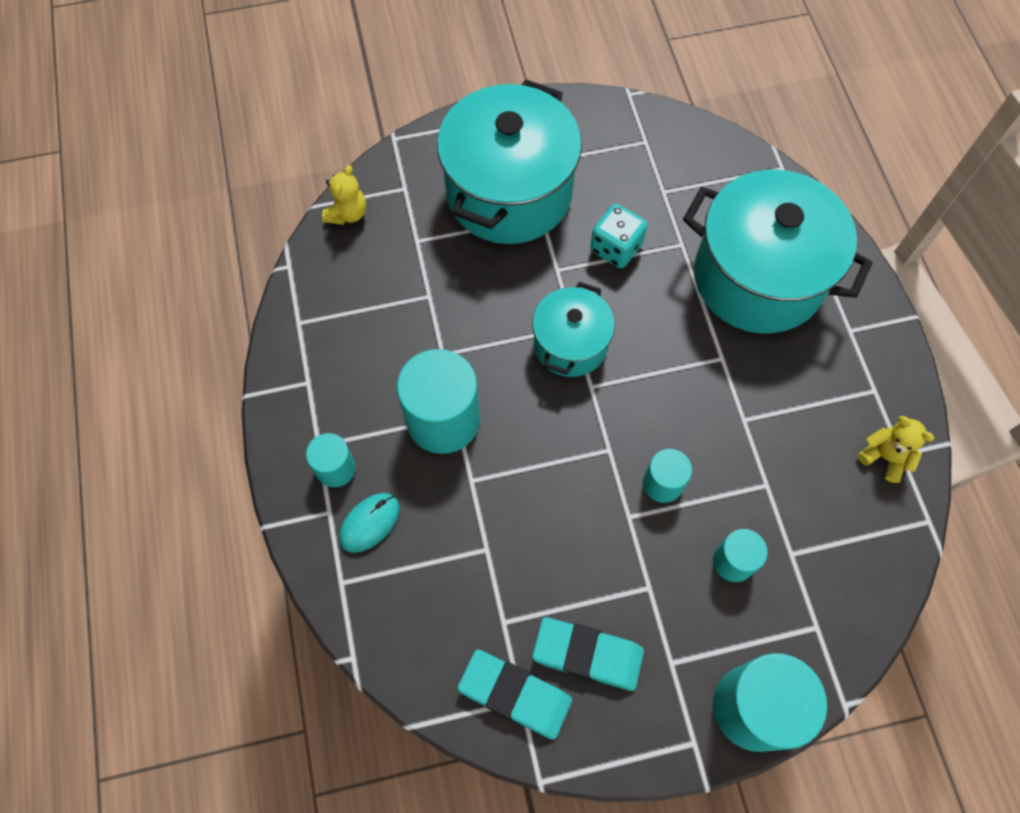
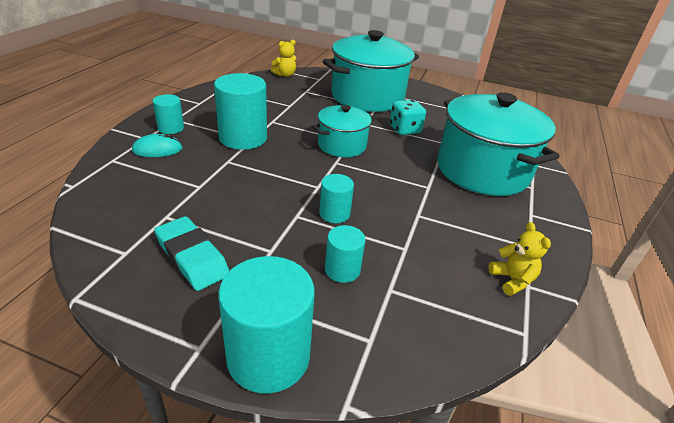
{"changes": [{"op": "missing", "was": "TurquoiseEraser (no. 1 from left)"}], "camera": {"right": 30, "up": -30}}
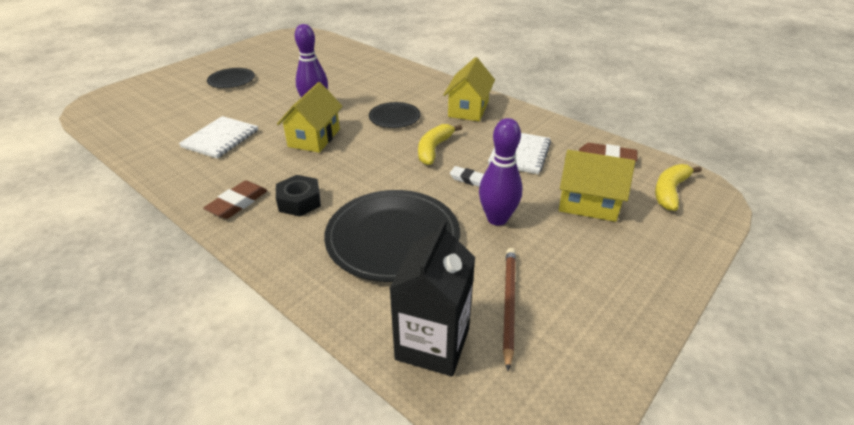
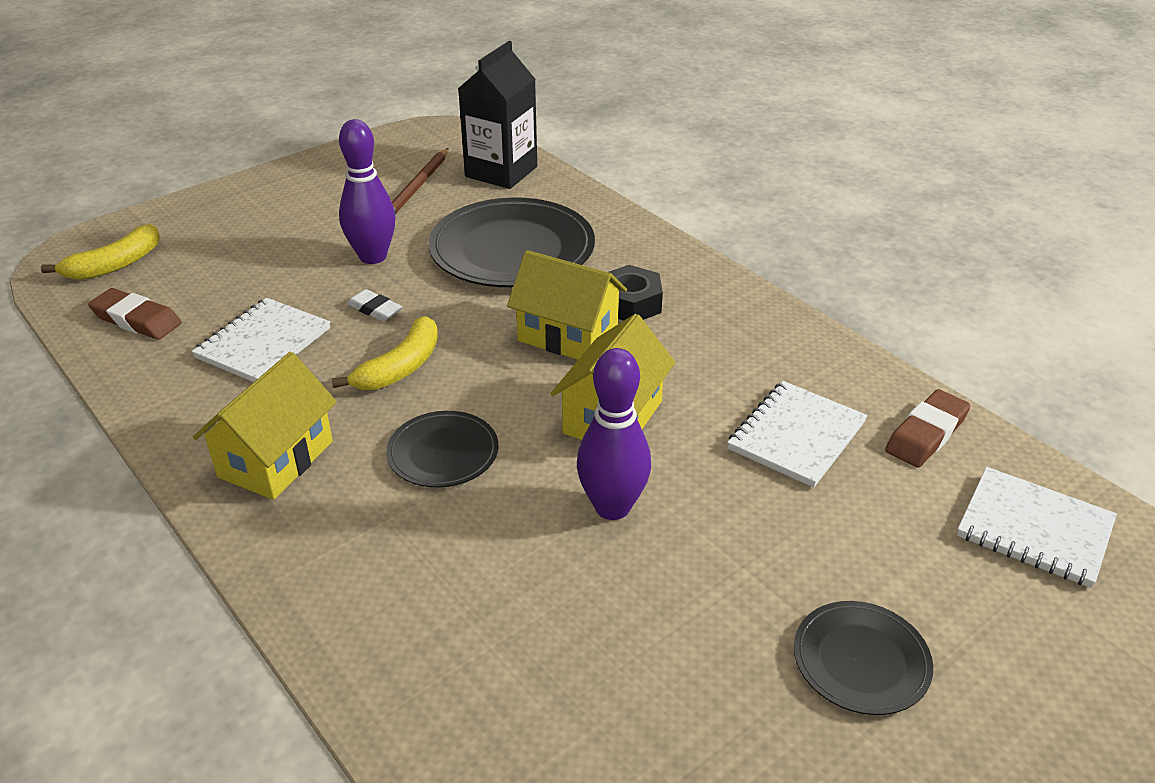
{"changes": [{"op": "relocated", "was": "BrownEraser (no. 1 from left in the first image)", "now": "BrownEraser (no. 2 from left)"}, {"op": "relocated", "was": "YellowHouse (no. 3 from left in the first image)", "now": "YellowHouse (no. 2 from left)"}, {"op": "appeared", "now": "WhiteNotebook (no. 3 from left)"}], "camera": {"right": -170, "up": 0}}
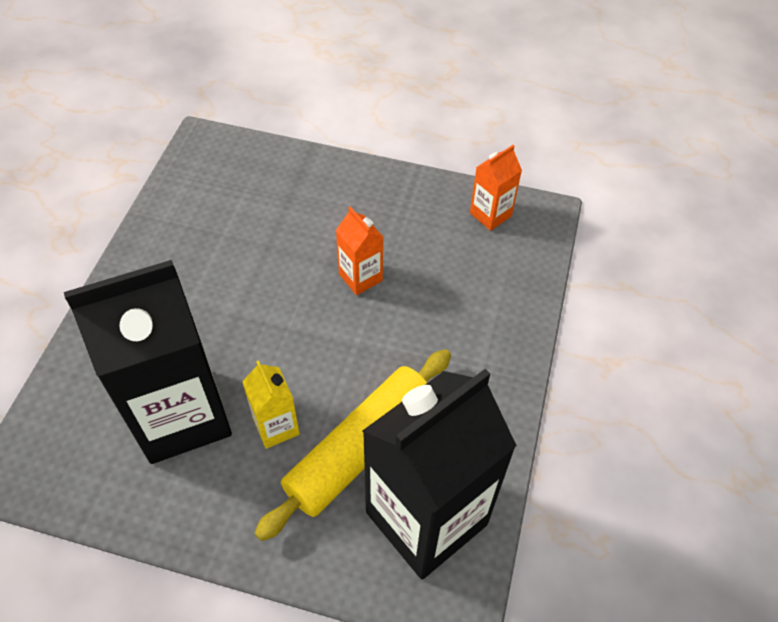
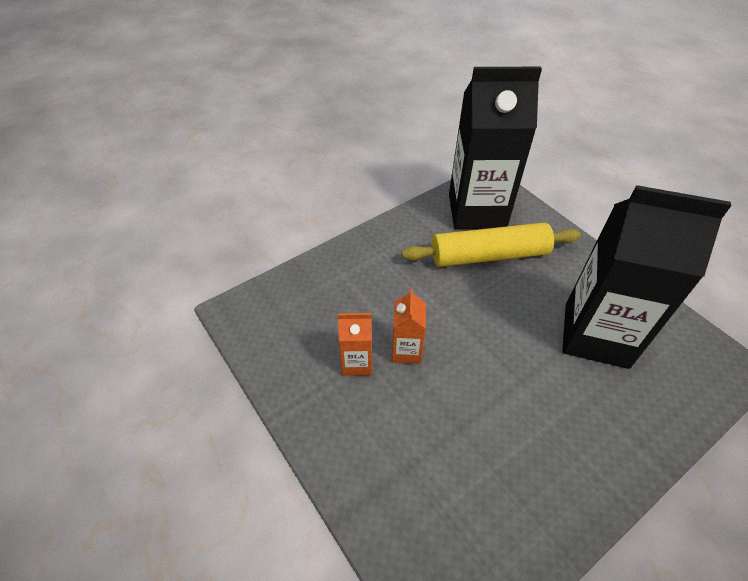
{"changes": [{"op": "missing", "was": "YellowCarton"}, {"op": "relocated", "was": "OrangeCarton (no. 2 from left in the first image)", "now": "OrangeCarton (no. 1 from left)"}], "camera": {"right": -140, "up": -5}}
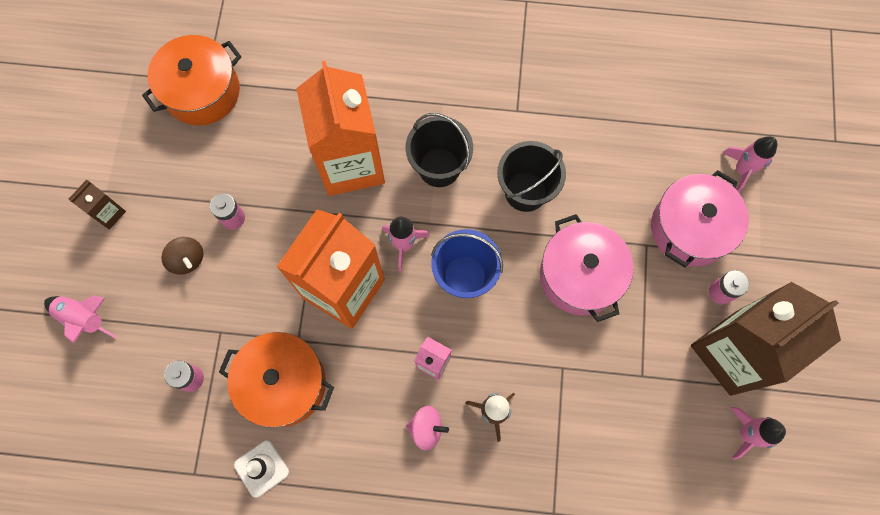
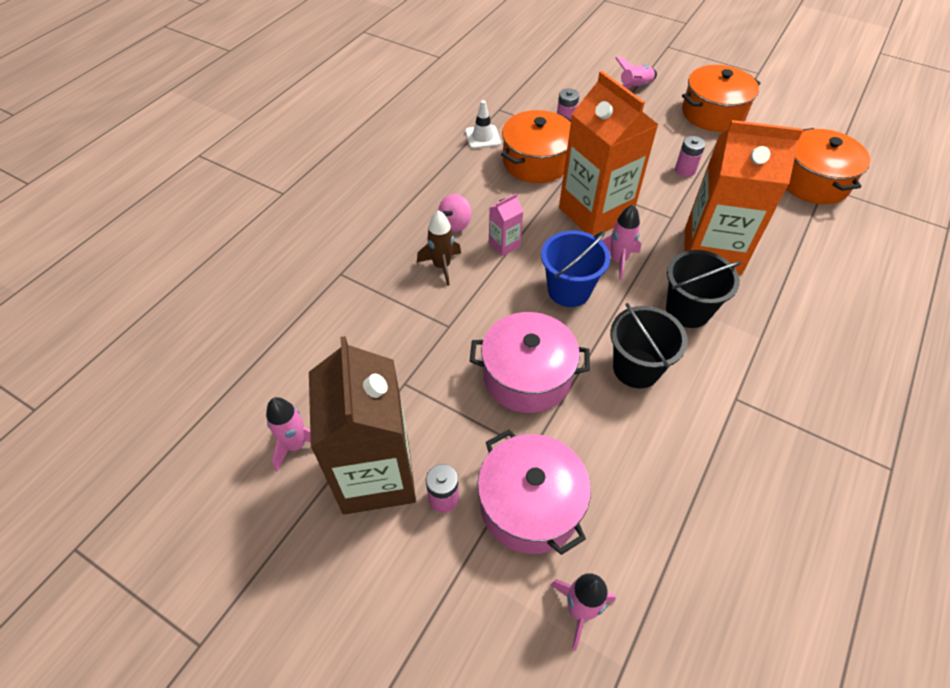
{"changes": [{"op": "exchanged", "was": "BrownCarton (no. 1 from left)", "now": "OrangePot (no. 2 from left)"}, {"op": "missing", "was": "BrownSpinningTop"}], "camera": {"right": 115, "up": -20}}
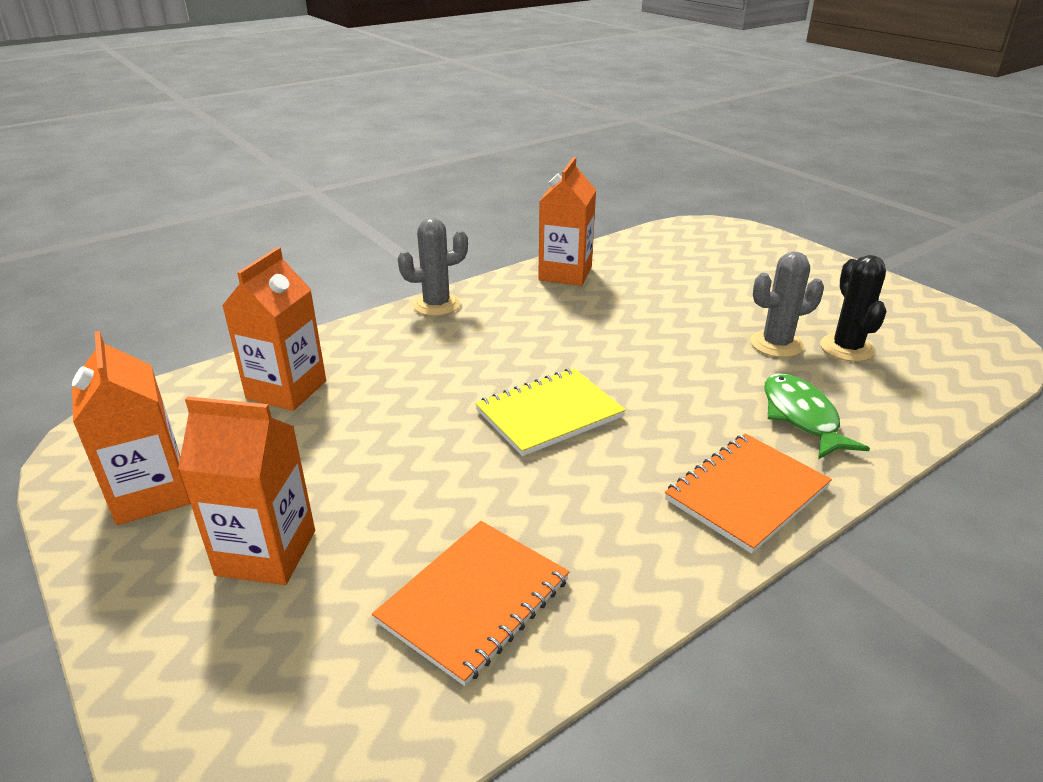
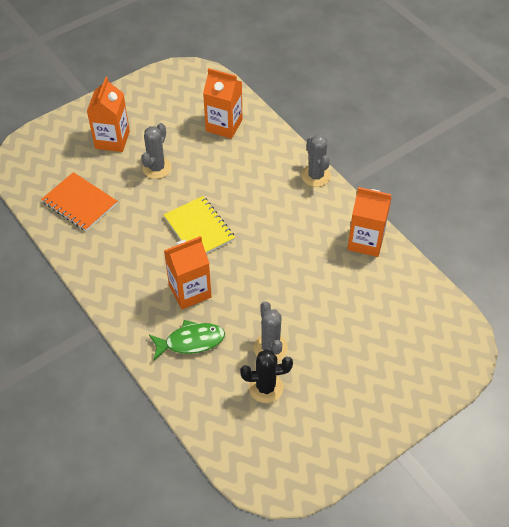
{"changes": [{"op": "relocated", "was": "OrangeCarton (no. 1 from left in the first image)", "now": "OrangeCarton (no. 2 from left)"}, {"op": "missing", "was": "OrangeNotebook (no. 2 from left)"}, {"op": "appeared", "now": "GreyCactus (no. 1 from left)"}], "camera": {"right": 90, "up": 20}}
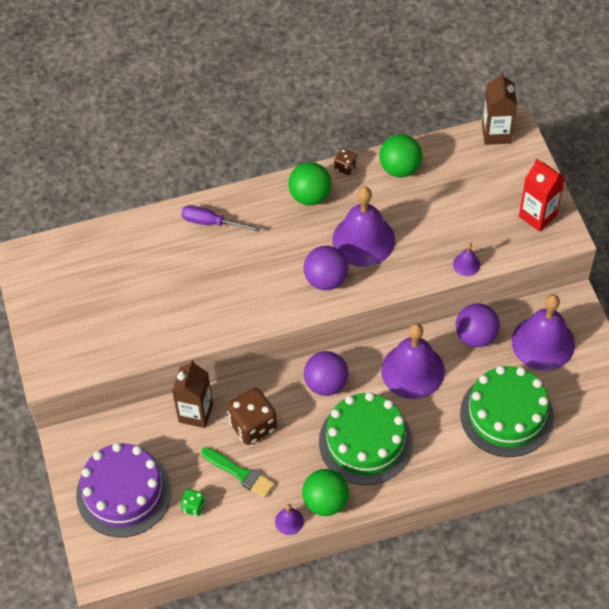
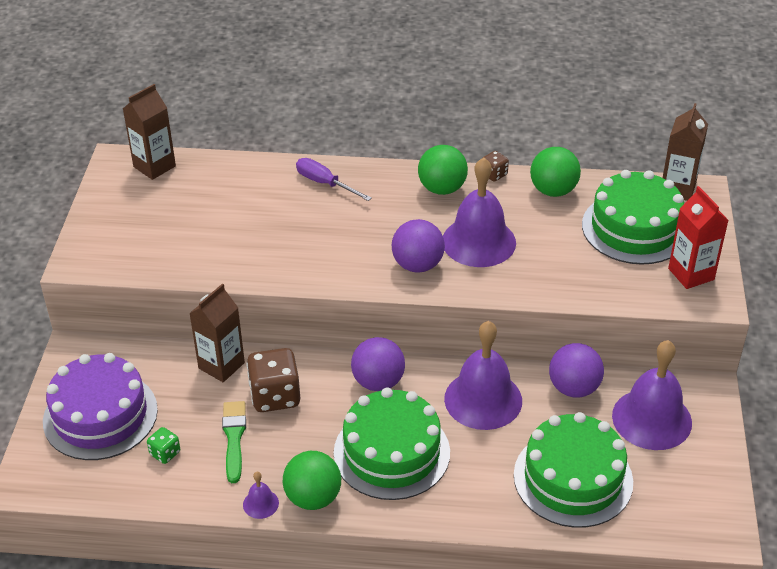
{"changes": [{"op": "spun", "was": "GreenBrush", "clockwise": -150}, {"op": "missing", "was": "PurpleBell (no. 4 from left)"}, {"op": "appeared", "now": "BrownCarton (no. 1 from left)"}, {"op": "appeared", "now": "GreenCake (no. 3 from left)"}], "camera": {"right": 20, "up": -15}}
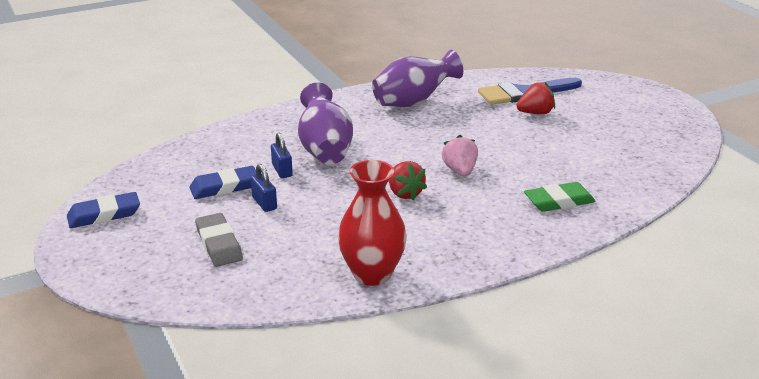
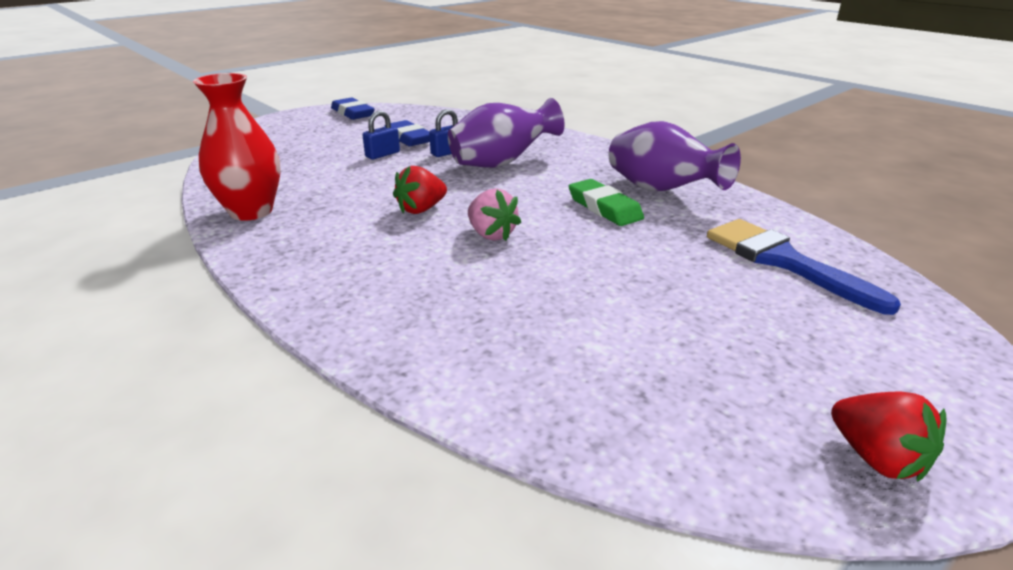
{"changes": [{"op": "missing", "was": "GreyEraser"}, {"op": "spun", "was": "PinkStrawberry", "clockwise": 75}, {"op": "relocated", "was": "RedStrawberry (no. 2 from left)"}, {"op": "relocated", "was": "GreenEraser"}], "camera": {"right": 75, "up": 0}}
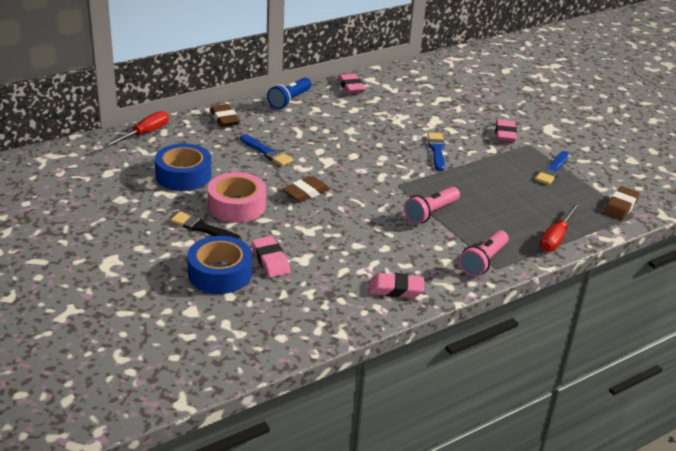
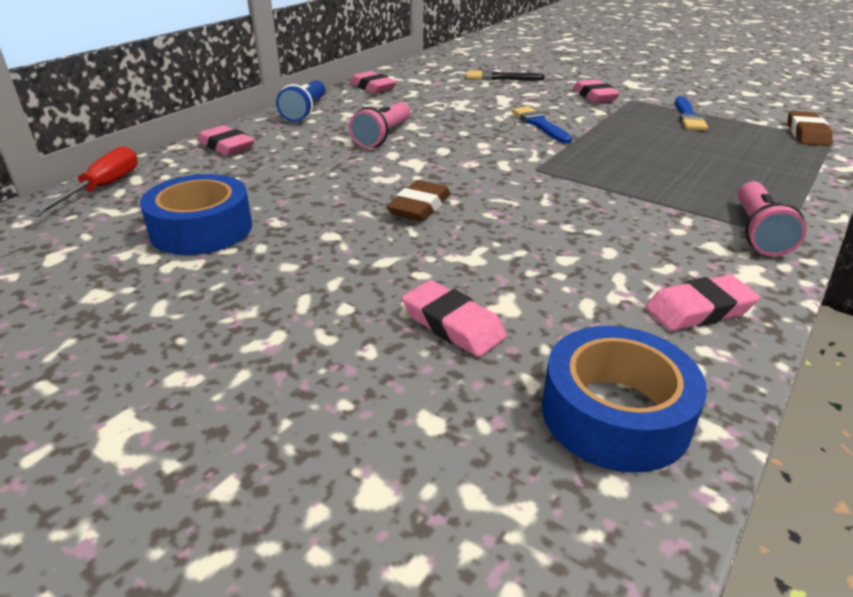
{"changes": [{"op": "relocated", "was": "BlackBrush"}, {"op": "relocated", "was": "BlueTape (no. 2 from left)"}, {"op": "missing", "was": "PinkTape"}, {"op": "colour", "was": "BrownEraser (no. 1 from left)", "now": "PinkEraser (no. 1 from left)"}, {"op": "missing", "was": "BlueBrush (no. 1 from left)"}, {"op": "relocated", "was": "PinkFlashlight (no. 1 from left)"}, {"op": "missing", "was": "RedScrewdriver (no. 2 from left)"}], "camera": {"right": -20, "up": 0}}
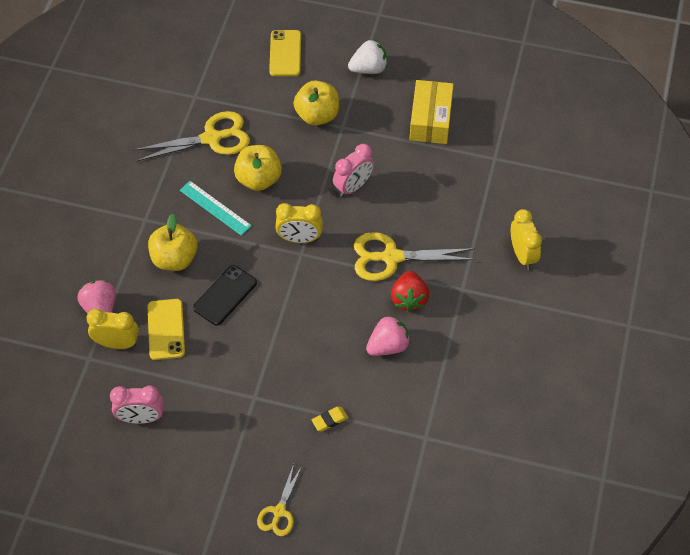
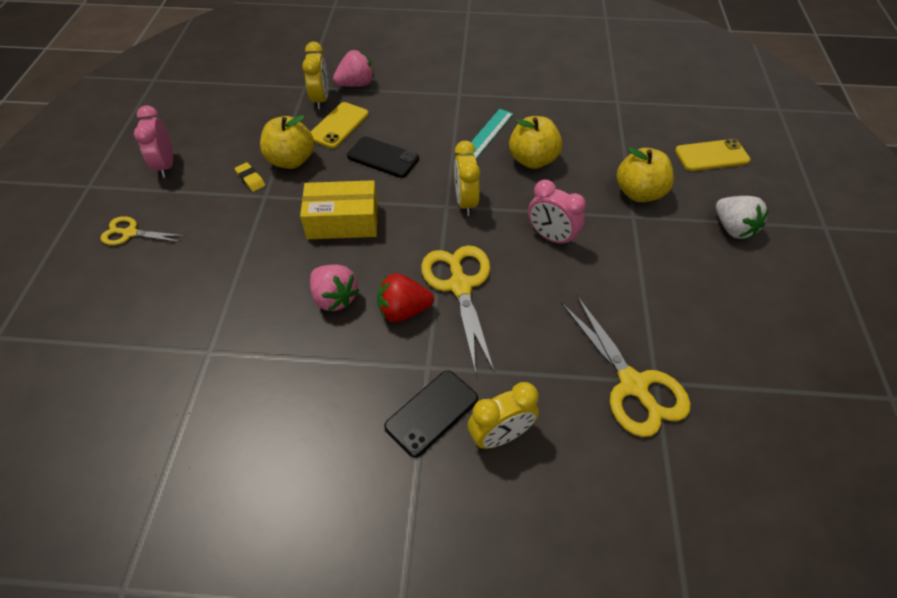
{"changes": [{"op": "relocated", "was": "PinkClock (no. 1 from left)"}, {"op": "relocated", "was": "YellowScissors (no. 1 from left in the first image)", "now": "YellowScissors (no. 3 from left)"}, {"op": "spun", "was": "YellowPhone (no. 1 from left)", "clockwise": -45}, {"op": "relocated", "was": "YellowApple (no. 1 from left)"}, {"op": "relocated", "was": "YellowEraser"}, {"op": "relocated", "was": "YellowBox"}, {"op": "appeared", "now": "BlackPhone (no. 2 from left)"}], "camera": {"right": 80, "up": -5}}
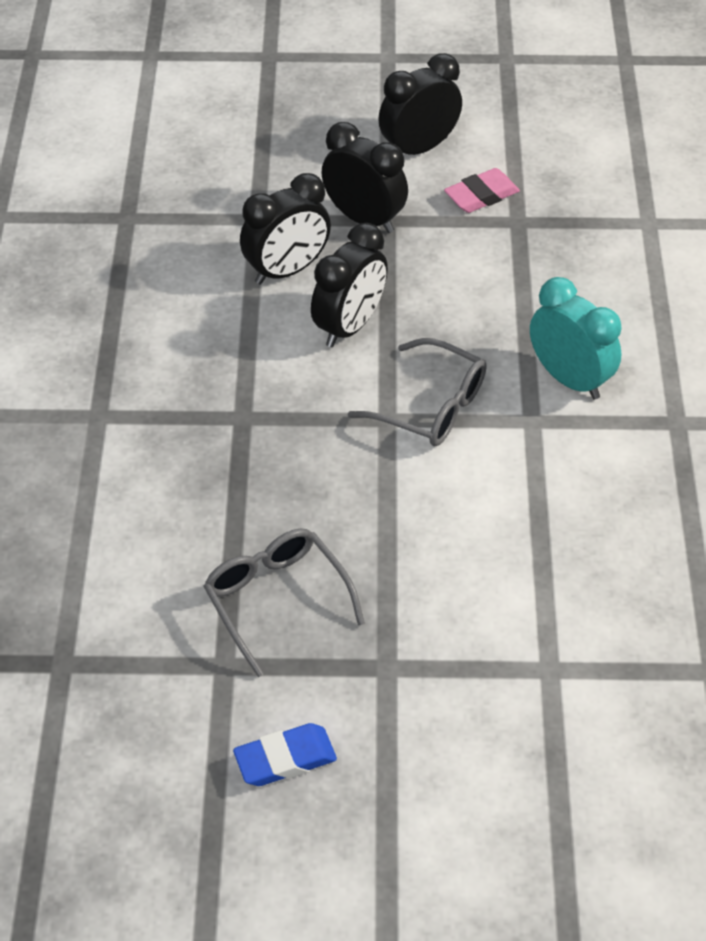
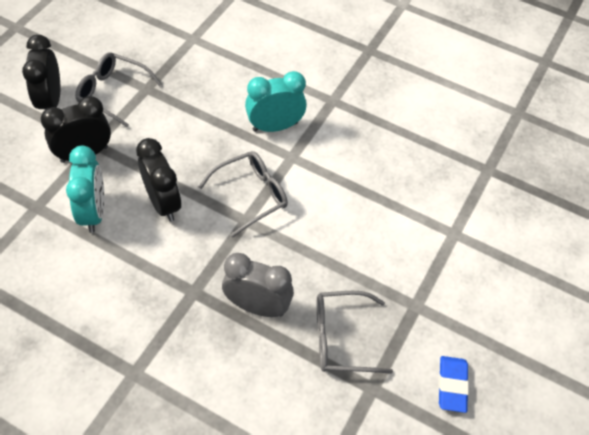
{"changes": [{"op": "colour", "was": "BlackClock (no. 1 from left)", "now": "TurquoiseClock (no. 1 from left)"}, {"op": "exchanged", "was": "PinkEraser", "now": "GreyGlasses (no. 1 from left)"}, {"op": "appeared", "now": "GreyClock"}], "camera": {"right": -65, "up": 5}}
